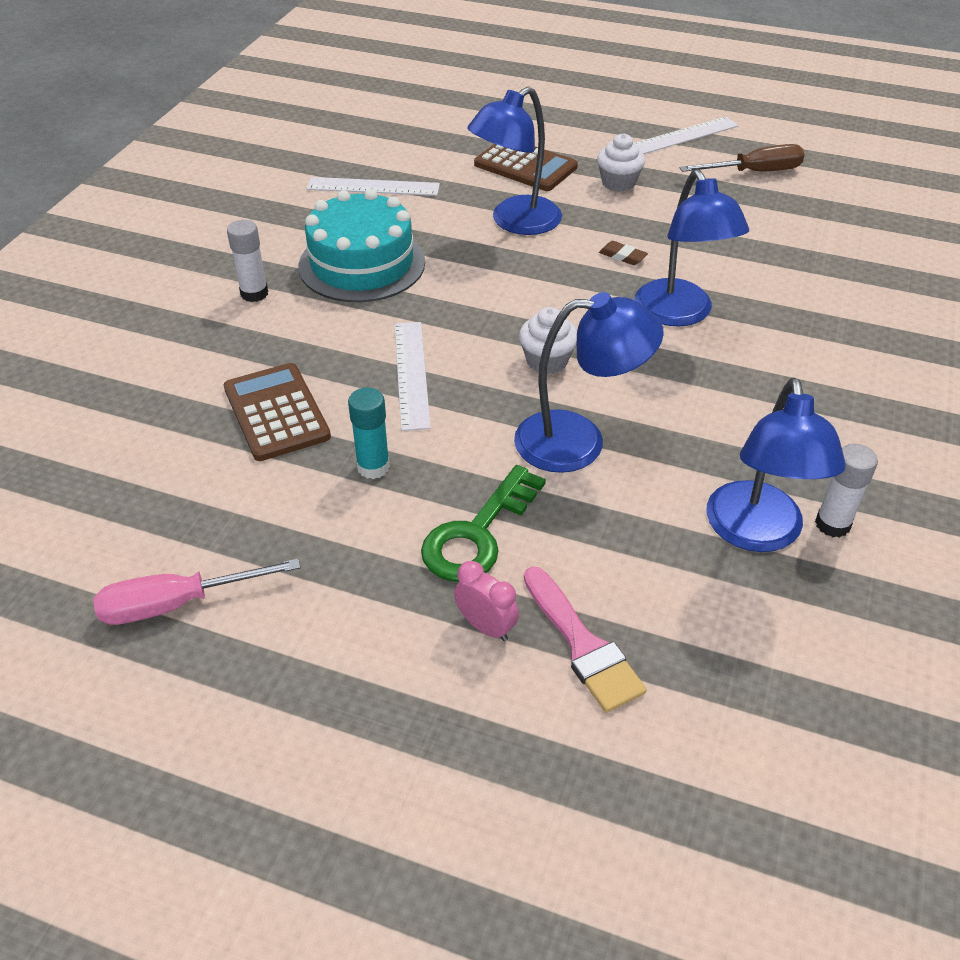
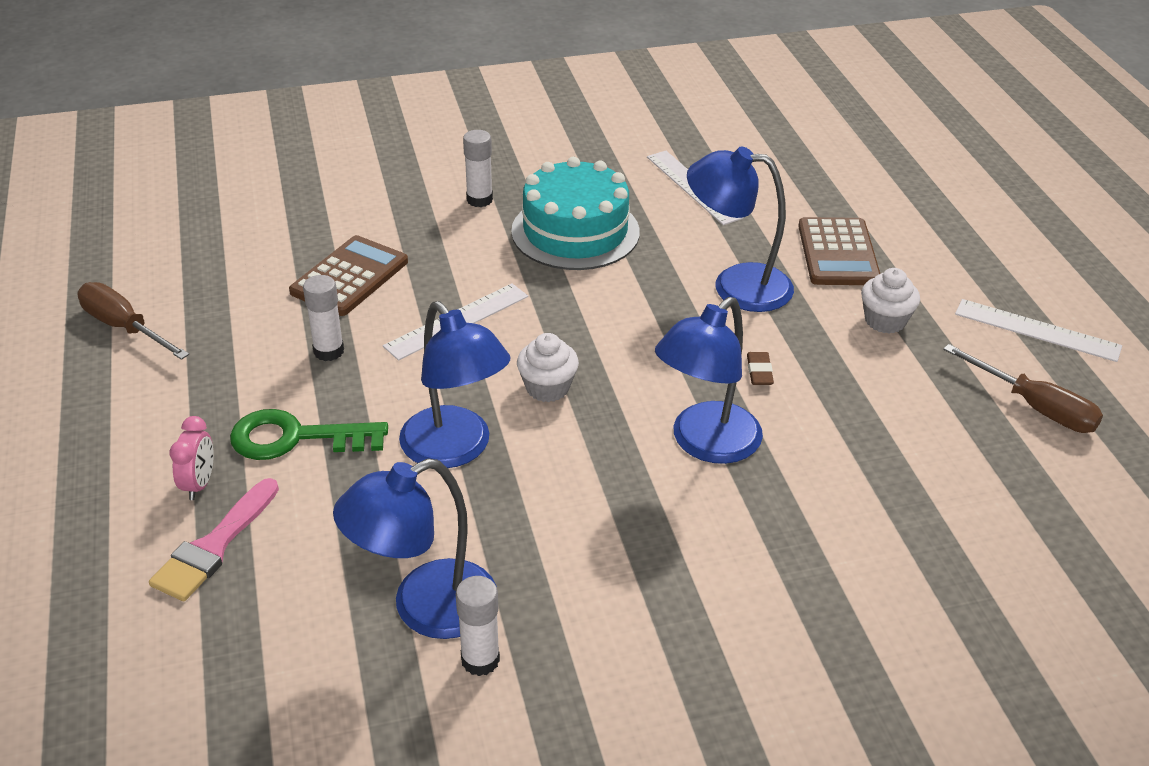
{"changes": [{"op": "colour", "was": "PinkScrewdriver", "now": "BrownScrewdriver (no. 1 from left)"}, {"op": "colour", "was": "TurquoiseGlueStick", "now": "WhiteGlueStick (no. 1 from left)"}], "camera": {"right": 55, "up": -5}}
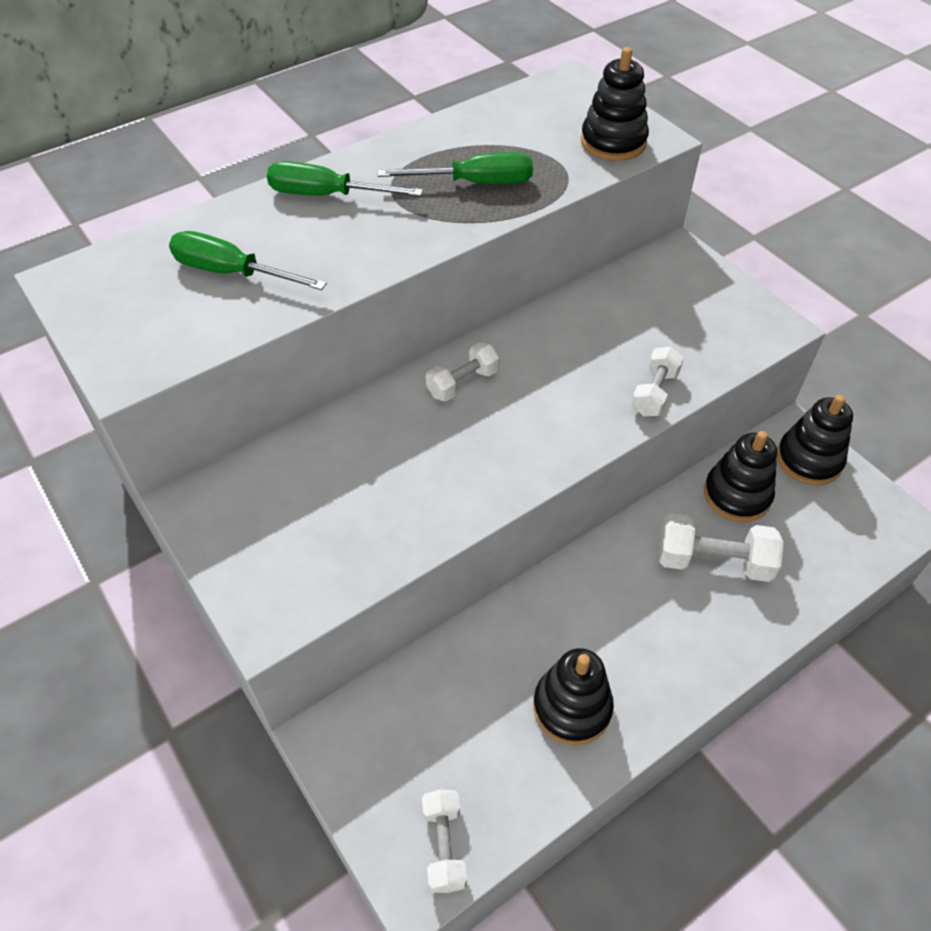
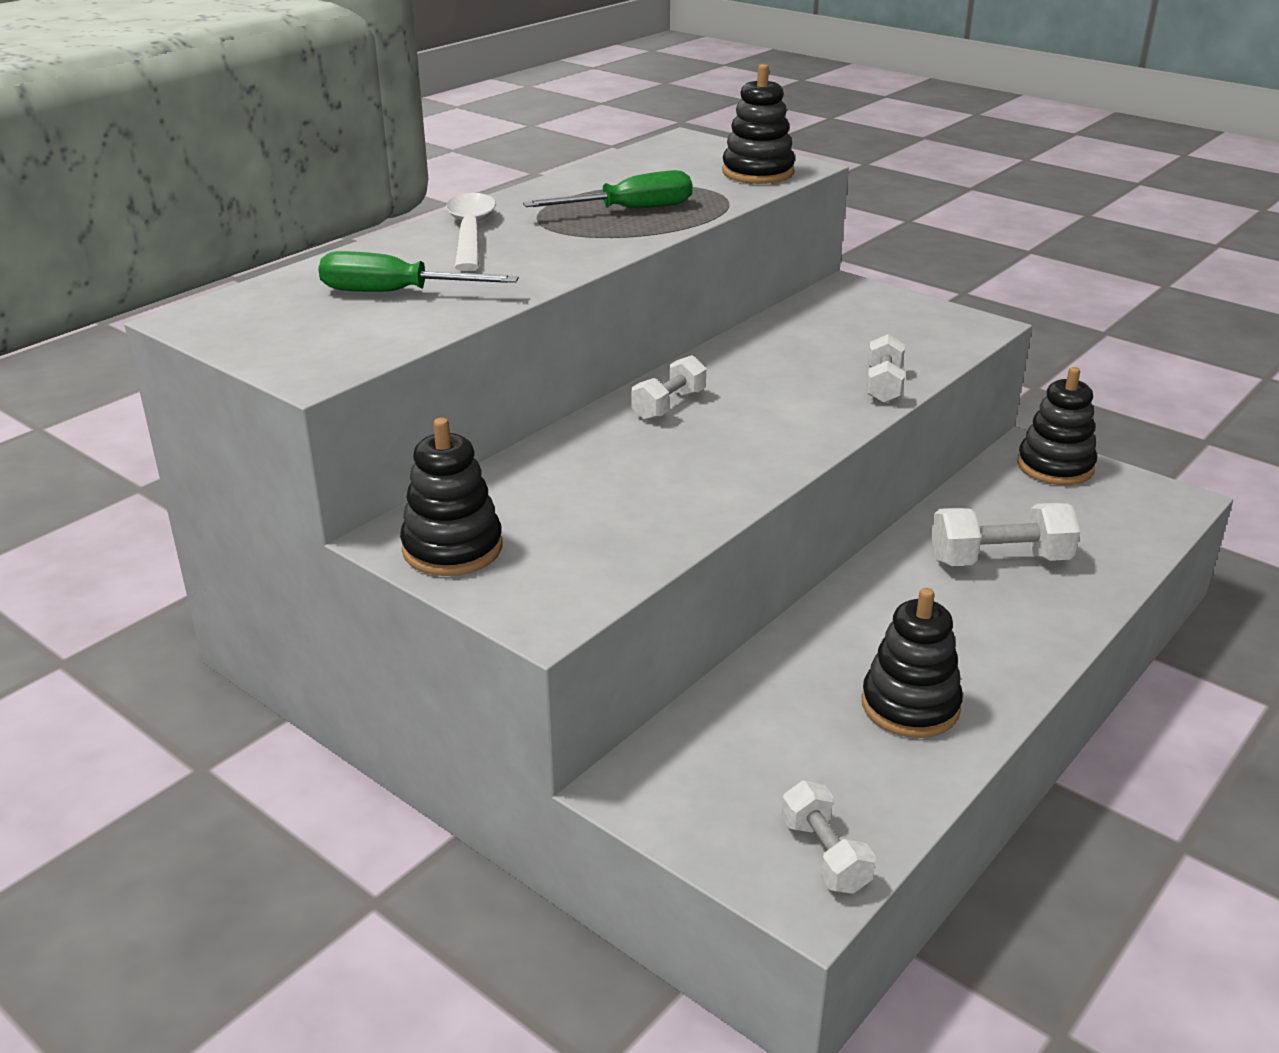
{"changes": [{"op": "exchanged", "was": "GreenScrewdriver (no. 2 from left)", "now": "WhiteSpoon"}, {"op": "relocated", "was": "BlackStackingToy (no. 3 from left in the first image)", "now": "BlackStackingToy (no. 1 from left)"}], "camera": {"right": -15, "up": -20}}
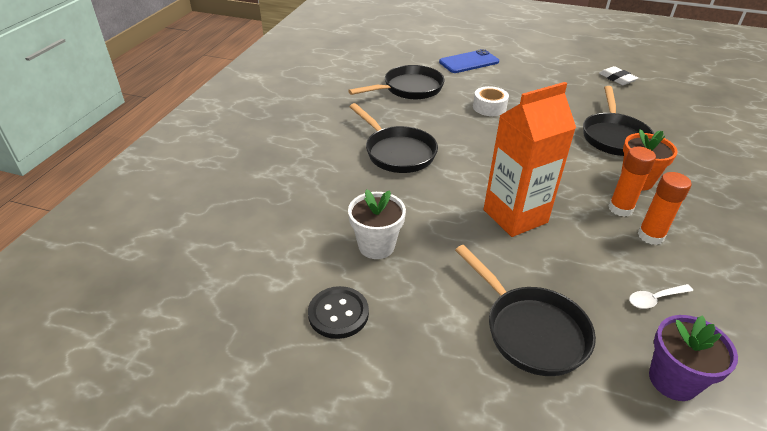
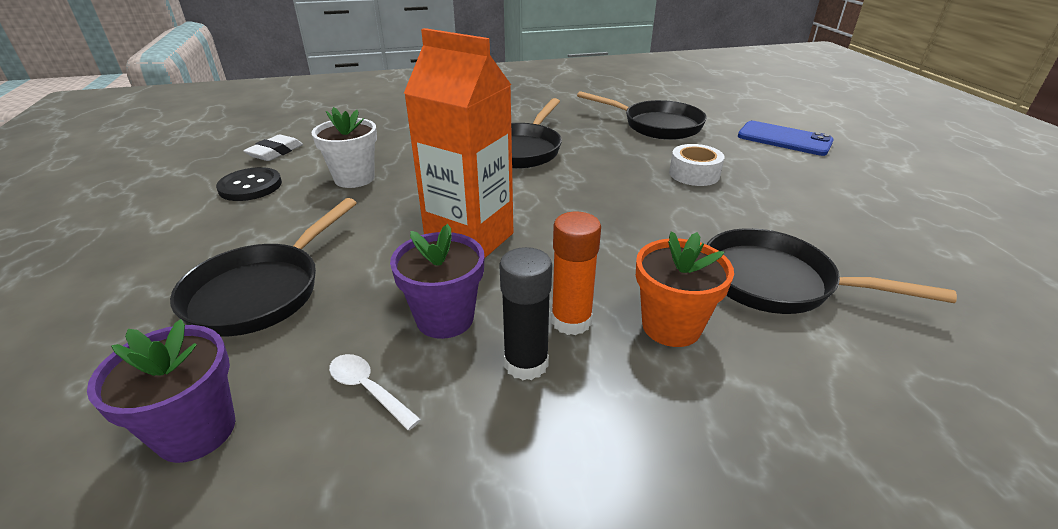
{"changes": [{"op": "spun", "was": "BlackPan (no. 4 from left)", "clockwise": 45}, {"op": "relocated", "was": "WhiteEraser"}, {"op": "colour", "was": "OrangeGlueStick (no. 2 from left)", "now": "BlackGlueStick"}, {"op": "appeared", "now": "PurpleFlowerPot (no. 2 from left)"}], "camera": {"right": 60, "up": -5}}
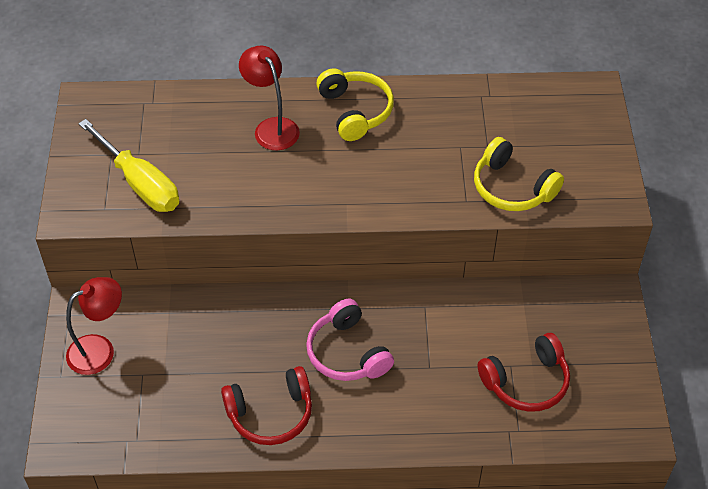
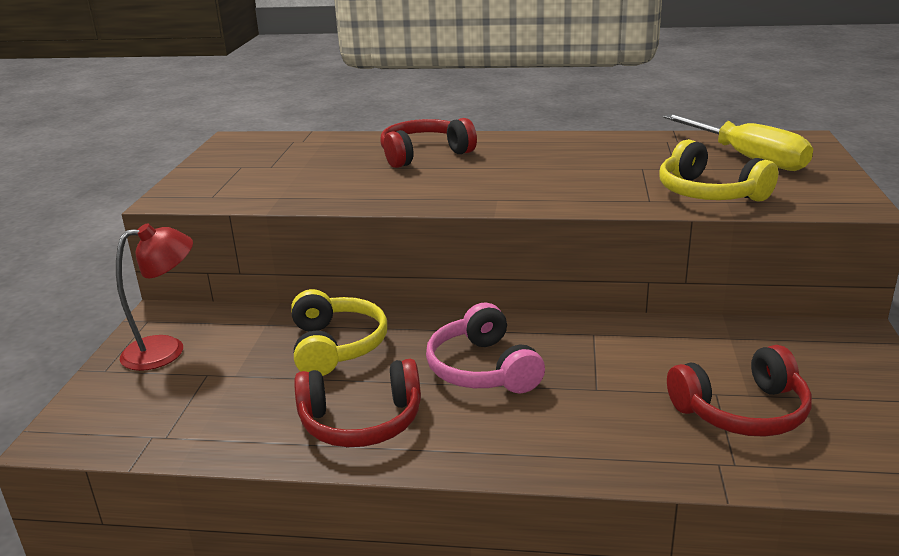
{"changes": [{"op": "relocated", "was": "YellowScrewdriver"}, {"op": "exchanged", "was": "RedLamp (no. 2 from left)", "now": "RedHeadphones (no. 2 from left)"}, {"op": "relocated", "was": "YellowHeadphones (no. 1 from left)"}], "camera": {"right": 10, "up": -25}}
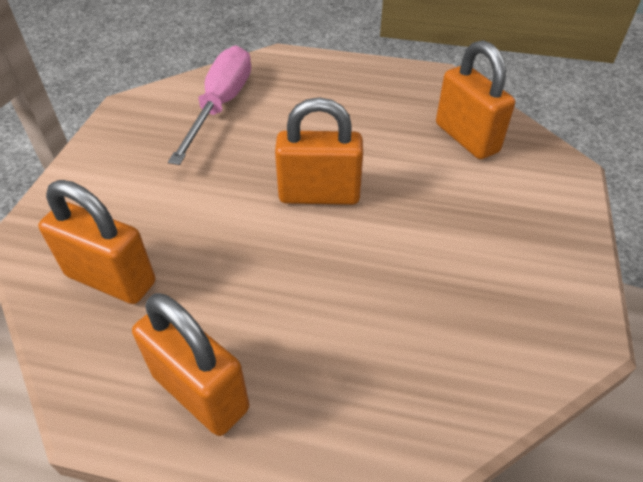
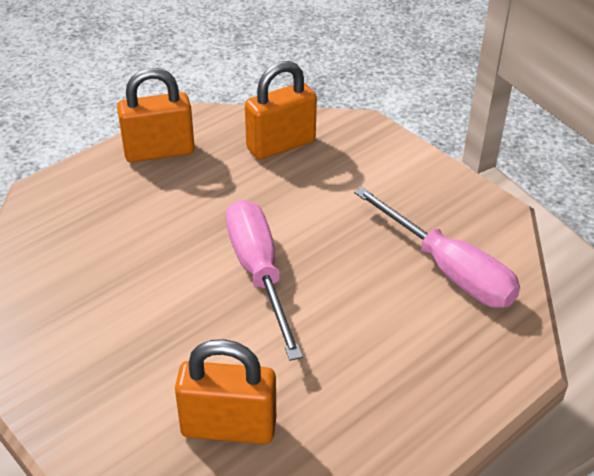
{"changes": [{"op": "exchanged", "was": "OrangePadlock (no. 3 from left)", "now": "PinkScrewdriver (no. 1 from left)"}], "camera": {"right": 125, "up": -5}}
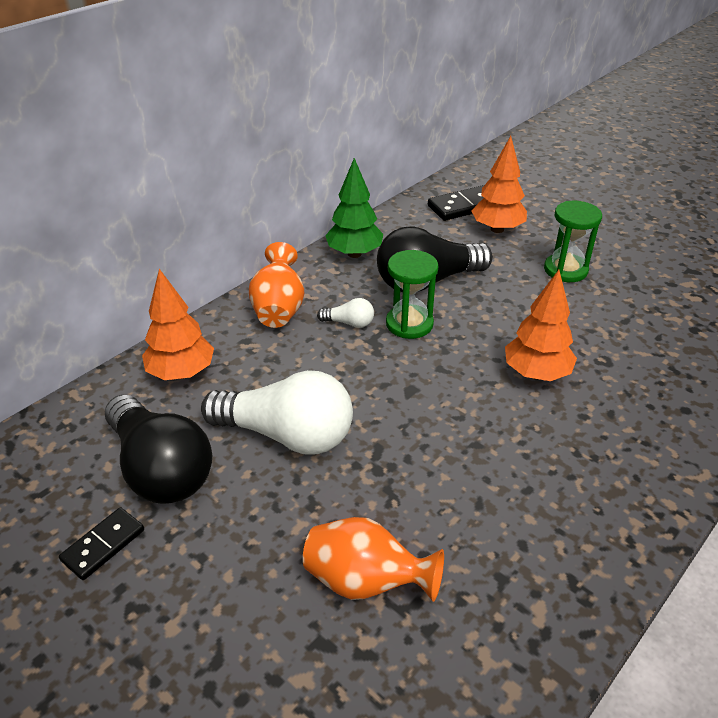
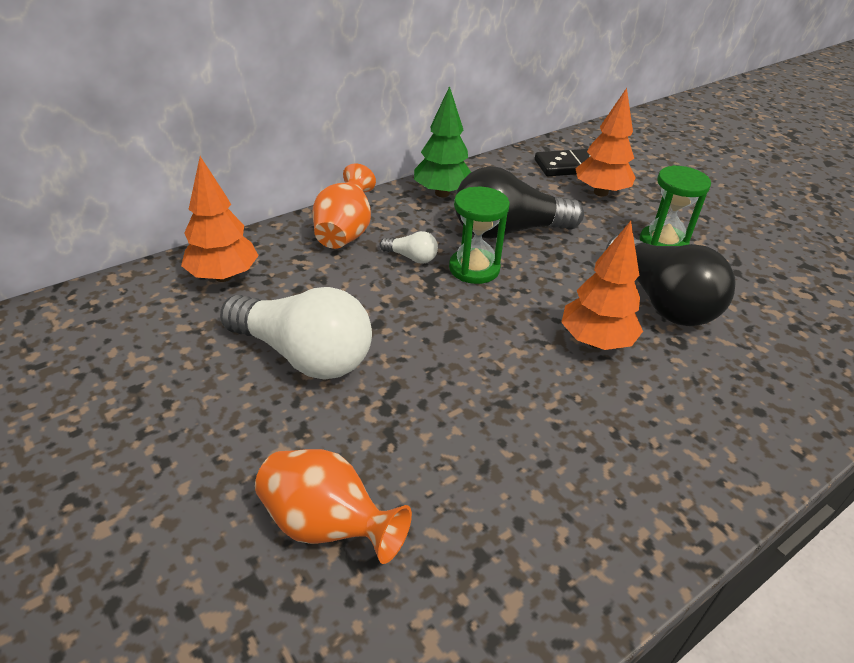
{"changes": [{"op": "missing", "was": "BlackDomino (no. 1 from left)"}, {"op": "relocated", "was": "BlackLightBulb (no. 1 from left in the first image)", "now": "BlackLightBulb (no. 2 from left)"}], "camera": {"right": 10, "up": 0}}
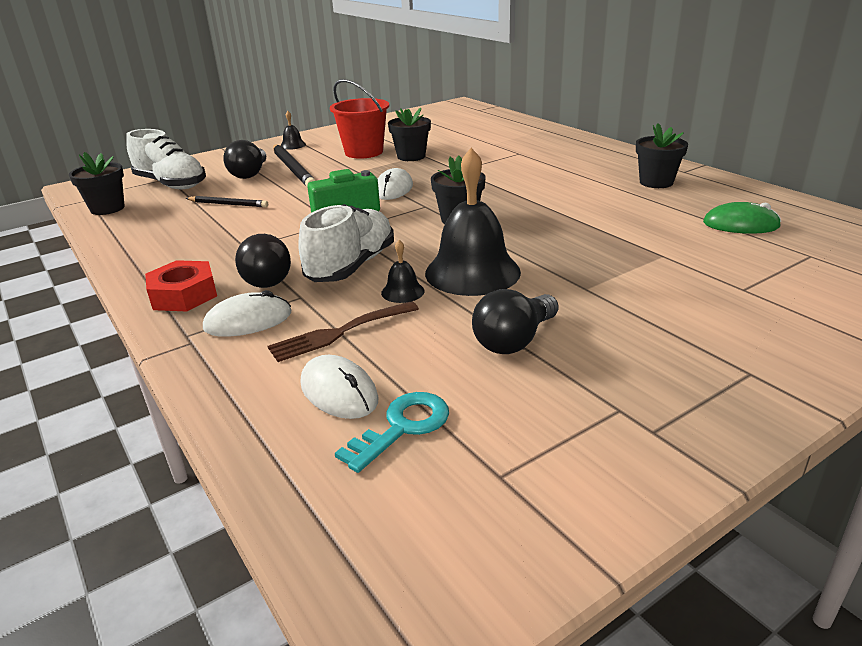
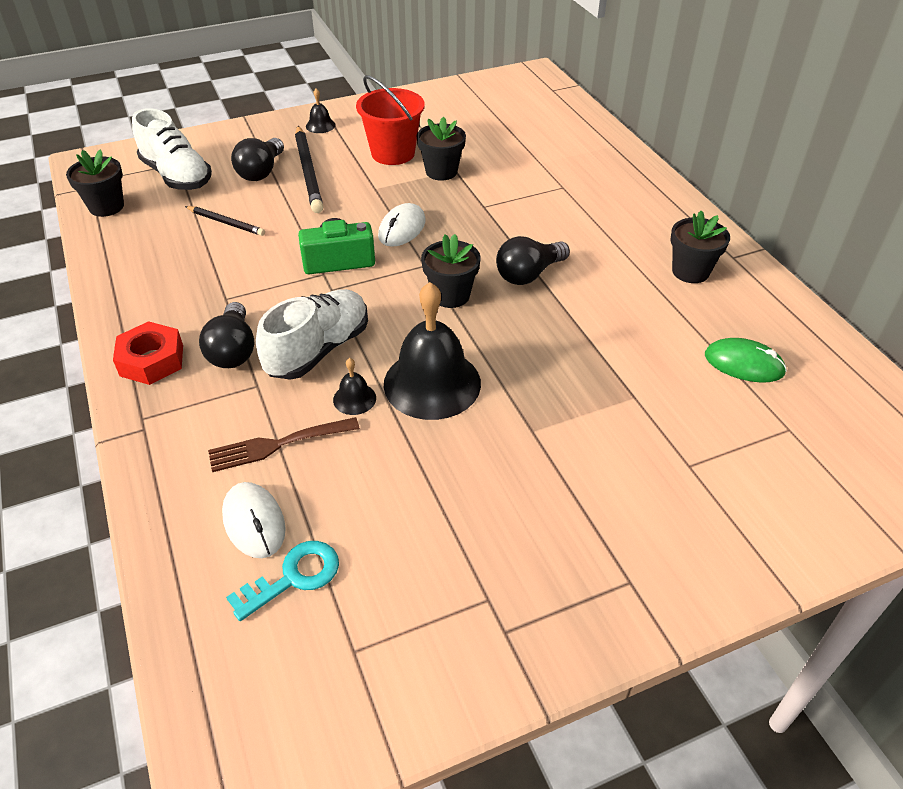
{"changes": [{"op": "missing", "was": "WhiteMouse (no. 1 from left)"}, {"op": "relocated", "was": "BlackLightBulb (no. 3 from left)"}], "camera": {"right": 10, "up": 15}}
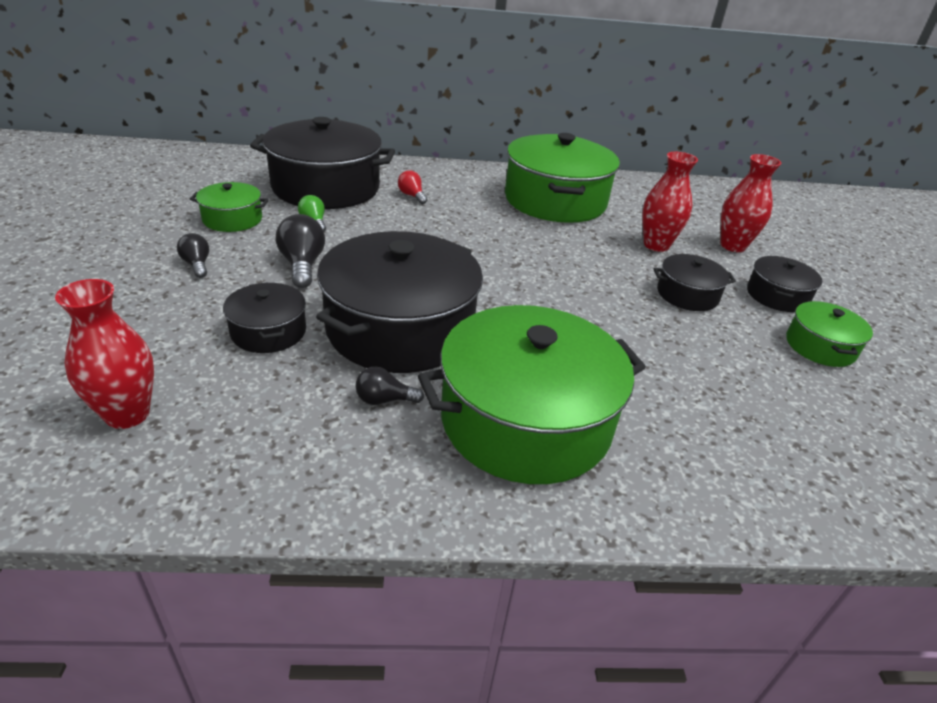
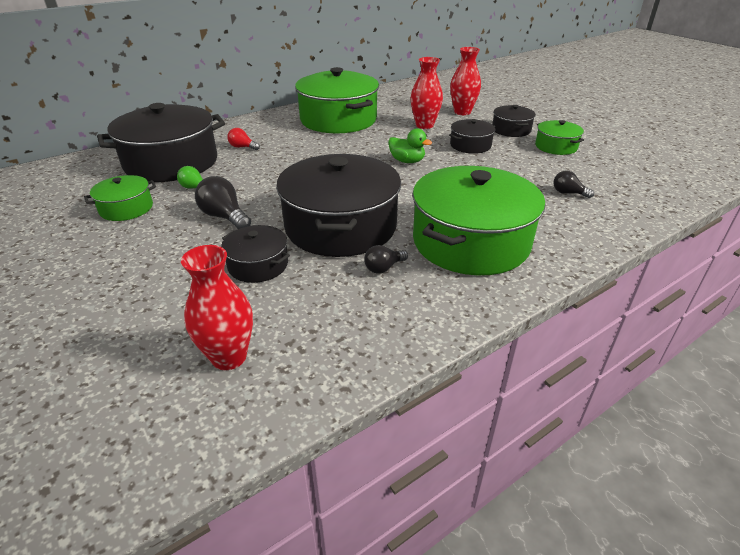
{"changes": [{"op": "relocated", "was": "BlackLightBulb (no. 1 from left in the first image)", "now": "BlackLightBulb (no. 3 from left)"}, {"op": "appeared", "now": "GreenDuck"}], "camera": {"right": -30, "up": 0}}
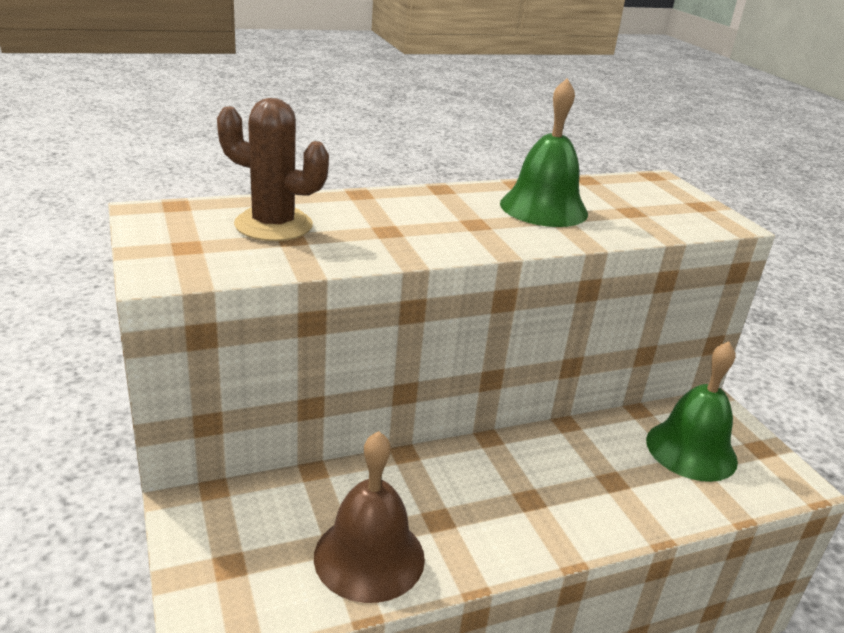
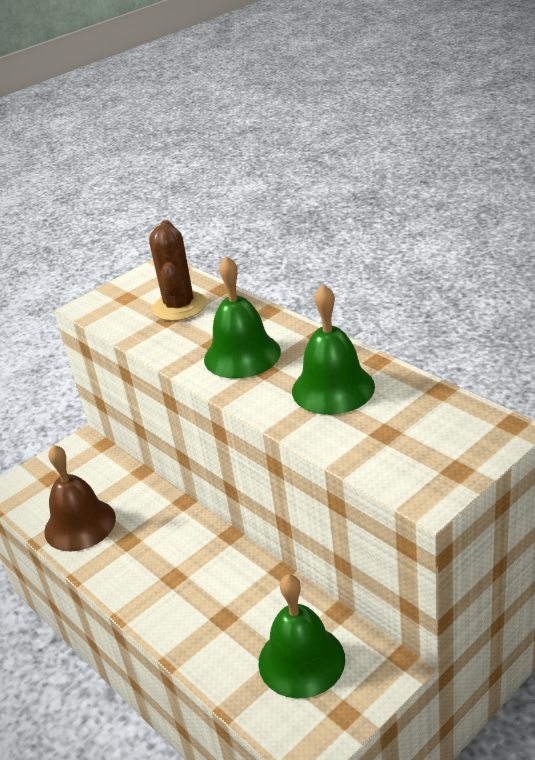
{"changes": [{"op": "appeared", "now": "GreenBell (no. 1 from left)"}], "camera": {"right": 75, "up": 5}}
